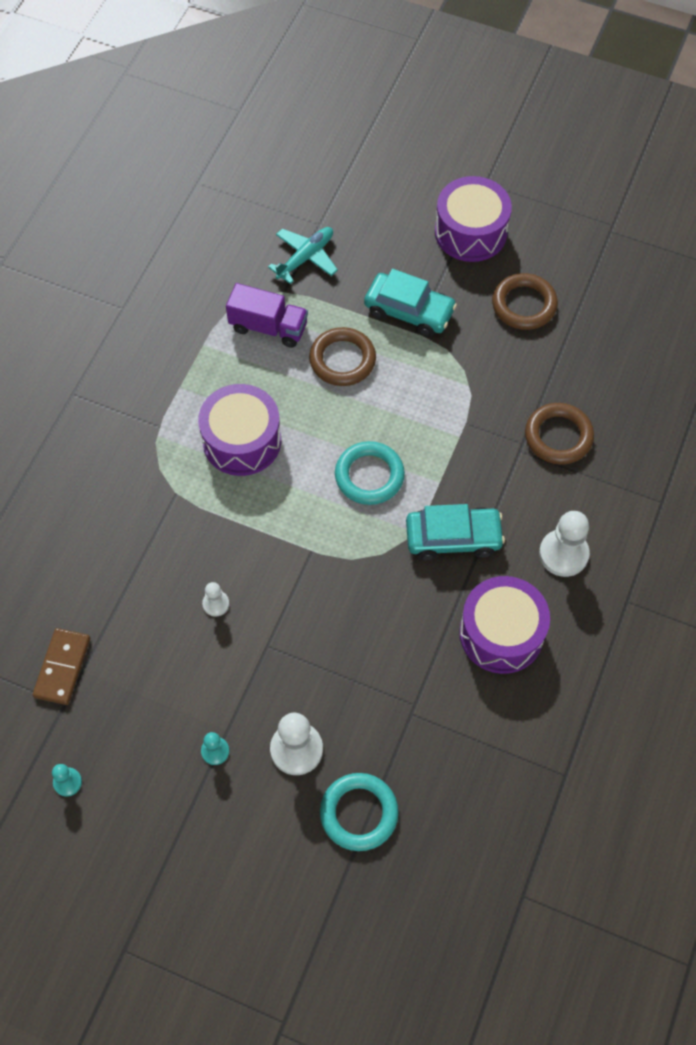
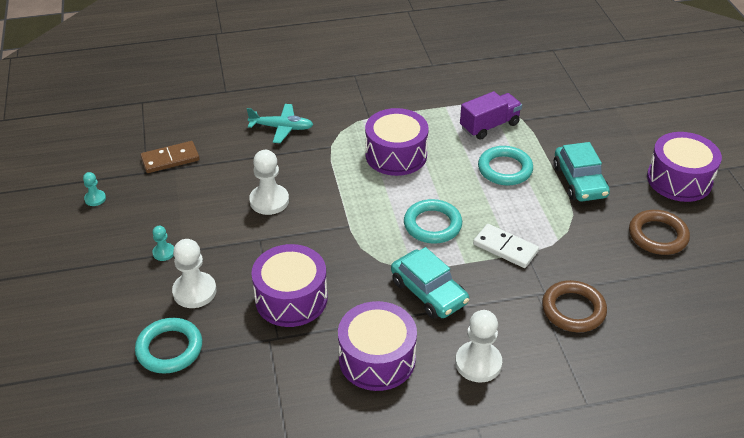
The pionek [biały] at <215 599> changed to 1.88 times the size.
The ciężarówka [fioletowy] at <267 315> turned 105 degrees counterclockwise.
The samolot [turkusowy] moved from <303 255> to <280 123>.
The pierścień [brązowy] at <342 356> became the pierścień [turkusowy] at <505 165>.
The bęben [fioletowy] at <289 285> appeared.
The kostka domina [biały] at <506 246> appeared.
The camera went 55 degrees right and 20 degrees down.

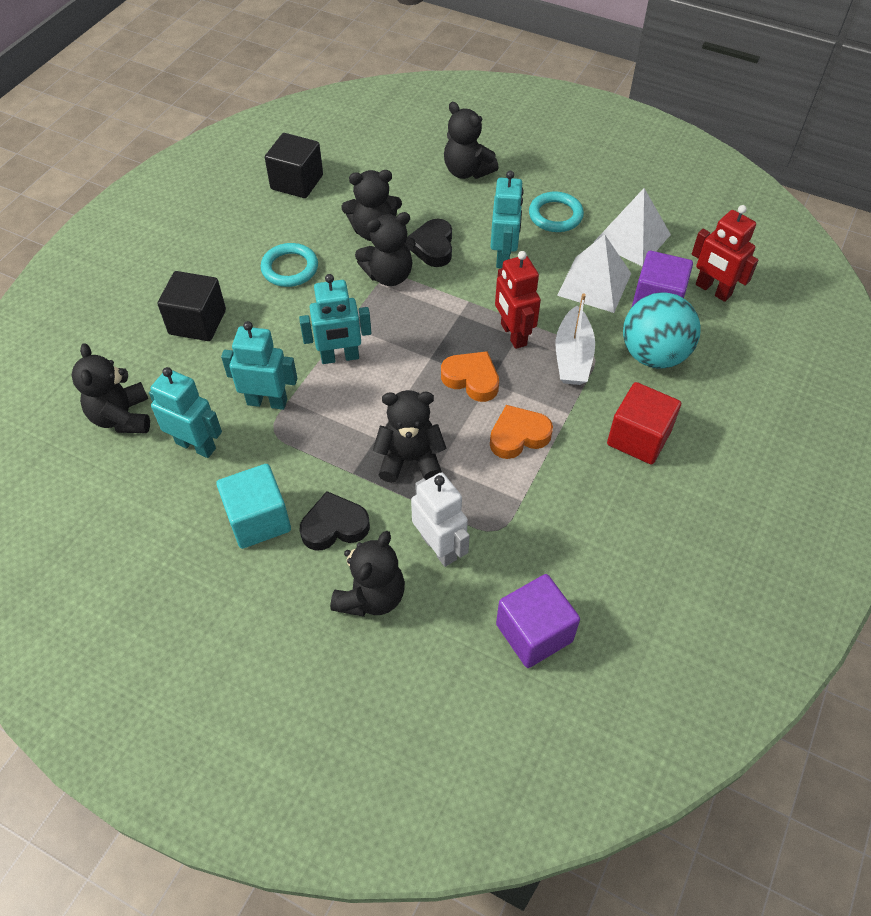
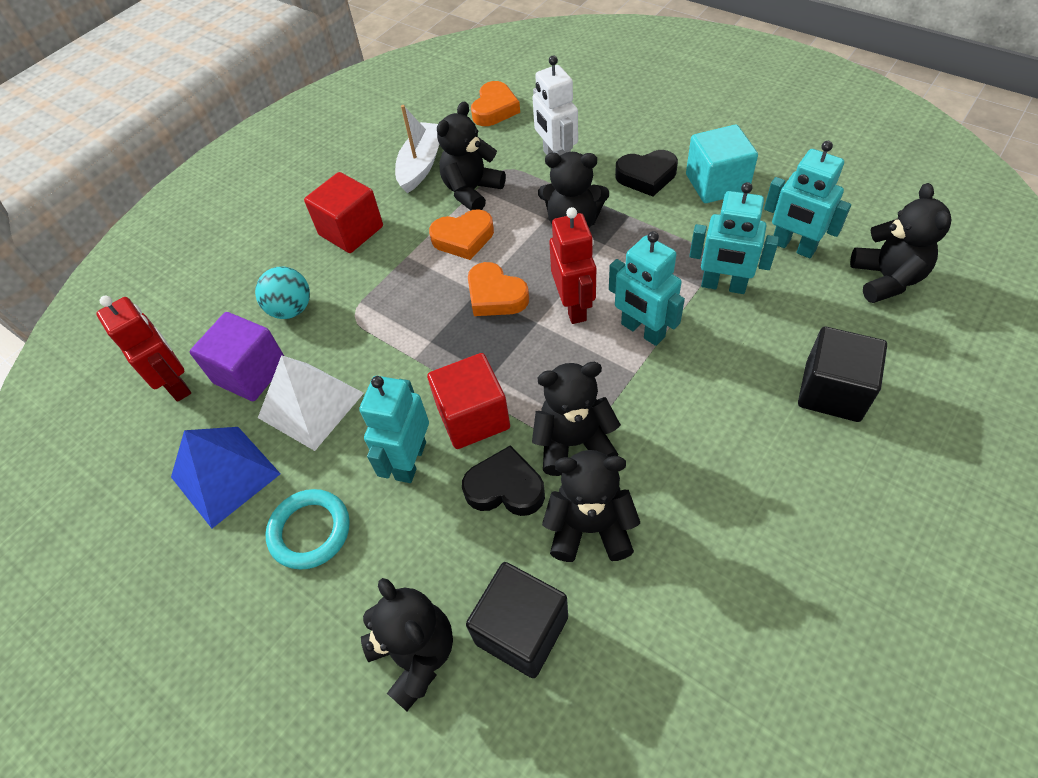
The pierścień [turkusowy] at <289 265> disappeared.
The sześcian [czarny] moved from <294 165> to <517 620>.
The robot [turkusowy] at <335 319> turned 135 degrees counterclockwise.
The miś [czarny] moved from <367 574> to <471 155>.
The serce [czarny] at <430 243> turned 90 degrees counterclockwise.
The robot [czerwony] moved from <518 300> to <572 265>.
The sześcian [fioletowy] at <538 621> was replaced by the serce [pomarańczowy] at <495 103>.
The łódka [biały] moved from <575 339> to <417 149>.
The piramida [biały] at <632 227> became the piramida [niebieski] at <226 477>.
The piłka [turkusowy] at <662 330> changed to 0.63 times the size.
The sześcian [czerwony] at <468 401> appeared.
The camera went 165 degrees left and 0 degrees up.

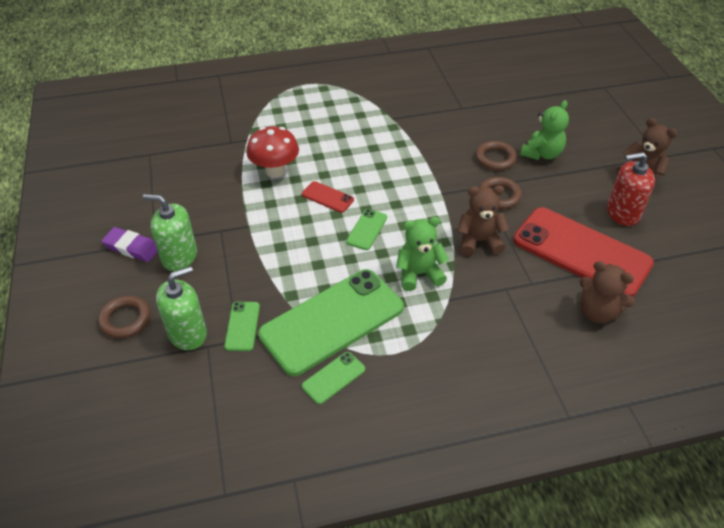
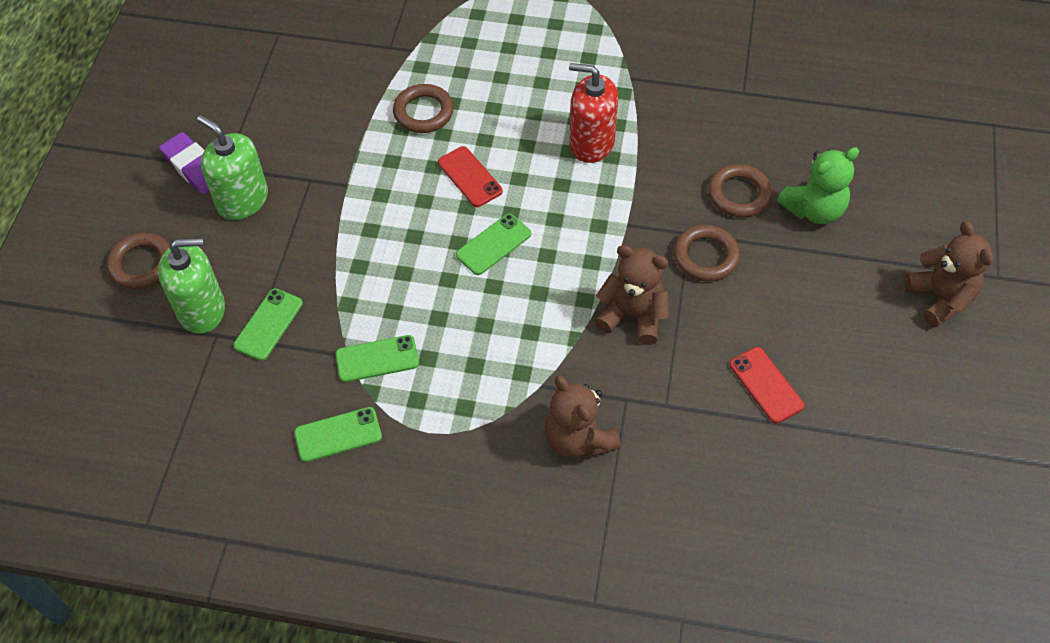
The grzyb [czerwony] at <272 152> was replaced by the pierścień [brązowy] at <423 108>.
The telefon [zielony] at <331 322> changed to 0.42 times the size.
The miś [zielony] at <422 254> disappeared.
The telefon [czerwony] at <583 252> changed to 0.42 times the size.
The miś [brązowy] moved from <607 292> to <583 416>.
The dozownik mydła [czerwony] moved from <631 189> to <593 113>.
The camera went 25 degrees right and 10 degrees up.

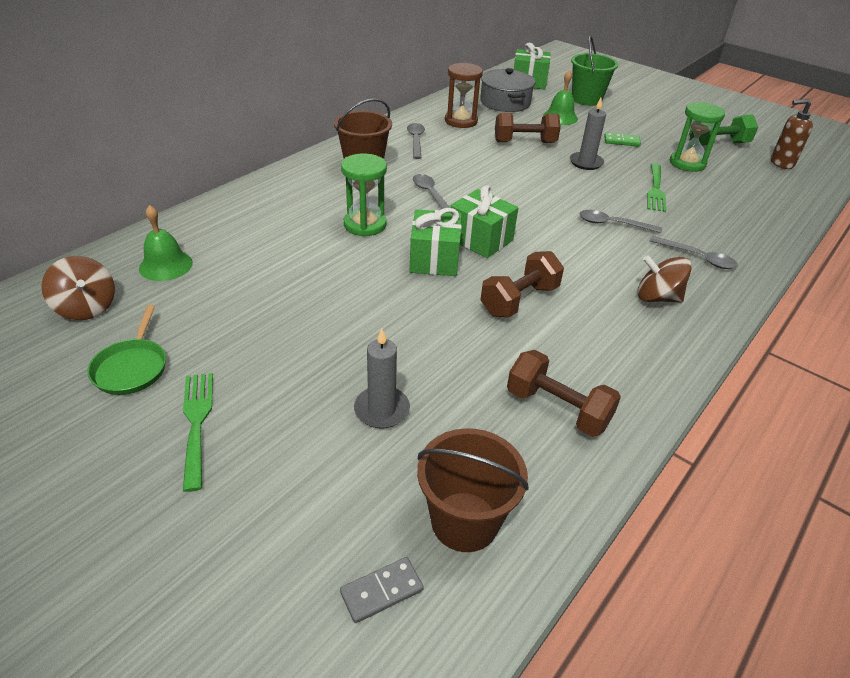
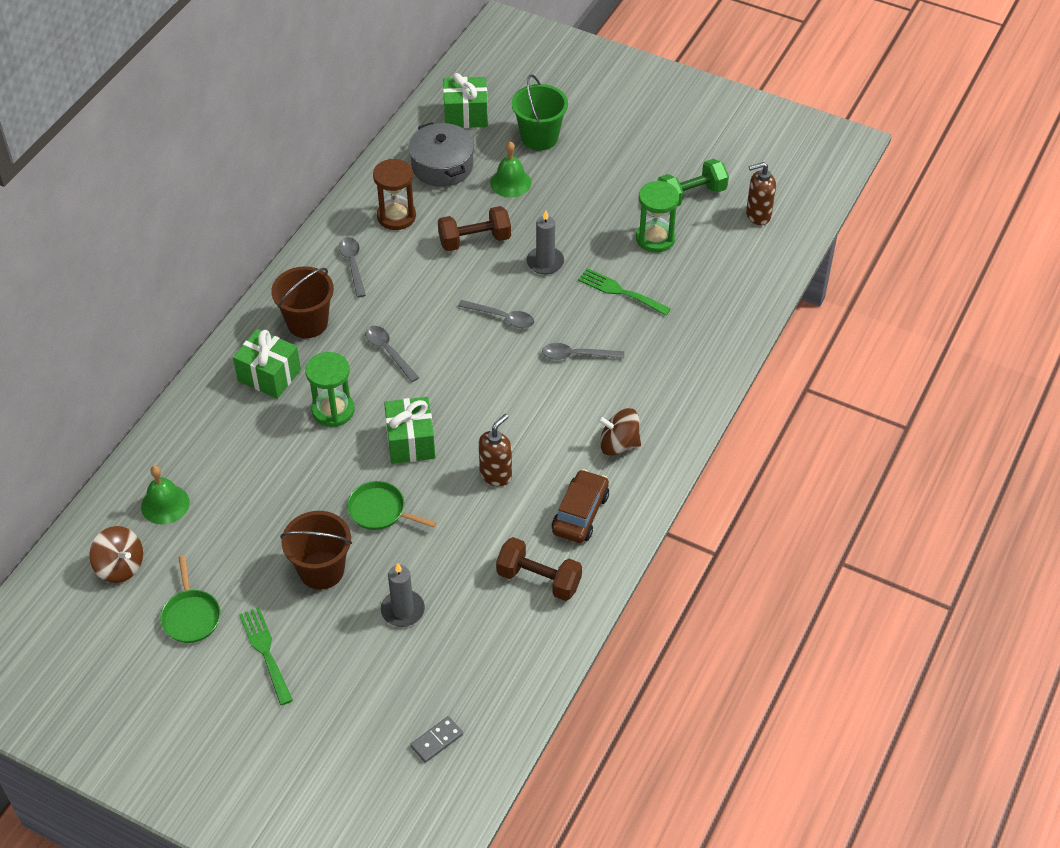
The wiadro [brązowy] moved from <473 490> to <316 550>.
The prezent [zielony] moved from <484 221> to <267 364>.
The hantel [brązowy] at <522 284> was replaced by the dozownik mydła [brązowy] at <495 450>.
The kostka domina [zielony] at <622 139> disappeared.
The widelec [zielony] at <656 187> turned 120 degrees clockwise.
The łyżka [szary] moved from <694 252> to <496 314>.
The patelnia [zielony] at <392 505> appeared.
The samochód [brązowy] at <580 506> appeared.
The camera went 10 degrees left and 10 degrees up.

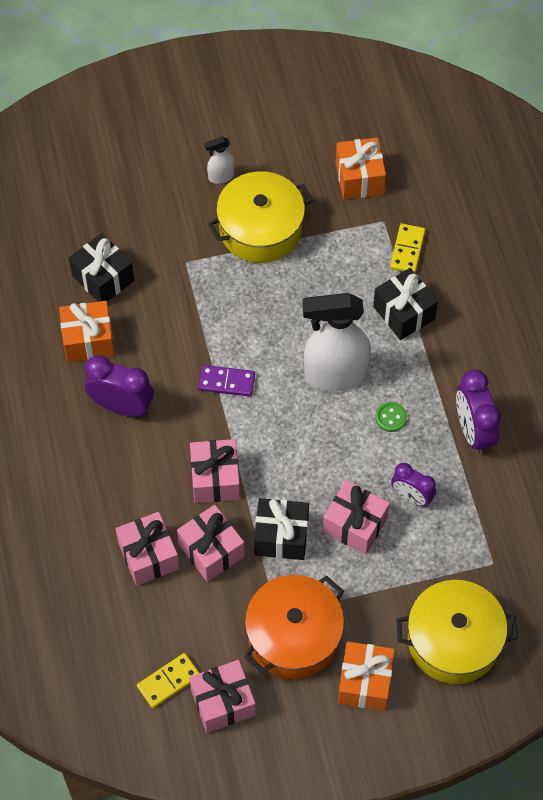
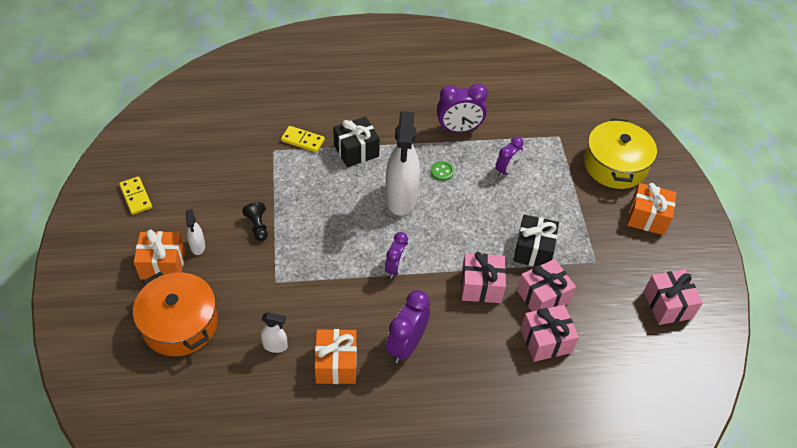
The prezent [czarny] at <101 267> was replaced by the spryskiwacz [biały] at <274 332>.
The kostka domina [żółty] moved from <168 680> to <135 195>.
The kostka domina [fioletowy] at <226 381> was replaced by the budzik [fioletowy] at <396 255>.
The garnek [żółty] at <260 217> was replaced by the pionek [czarny] at <255 221>.
The garnek [pomarańczowy] moved from <294 627> to <175 314>.
The prezent [różowy] at <356 517> disappeared.
The prezent [pomarańczowy] moved from <361 169> to <159 254>.
The camera went 85 degrees left and 10 degrees down.

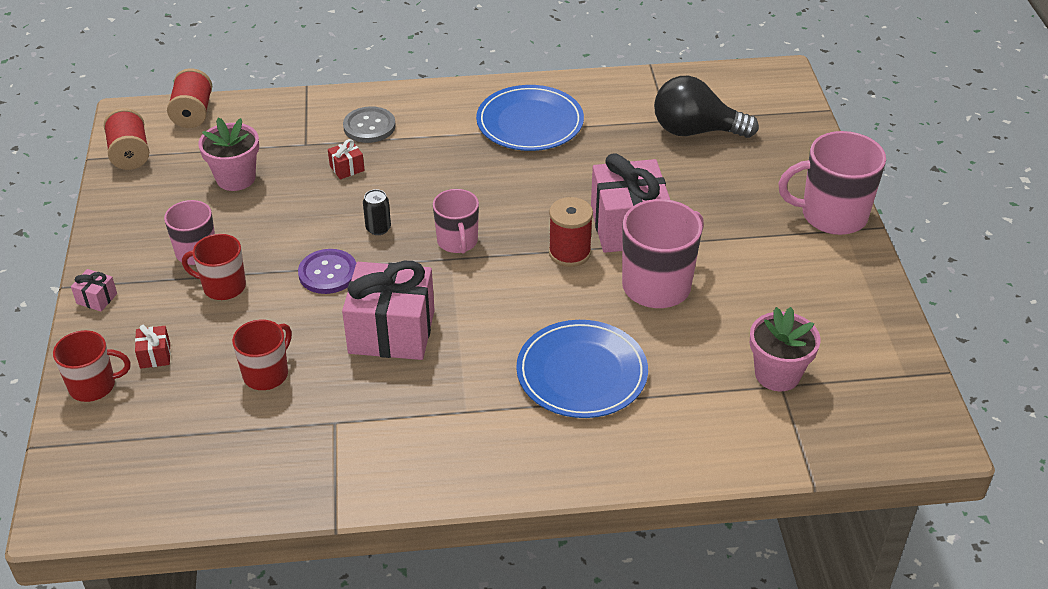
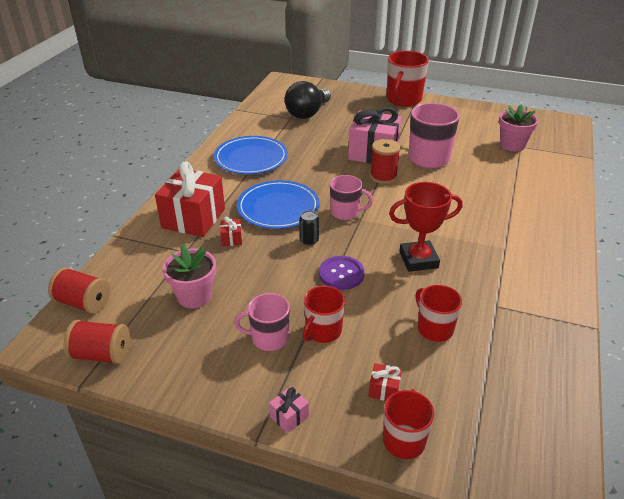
The prezent [różowy] at <388 310> was replaced by the puchar [czerwony] at <426 227>.
The guzik [szary] at <369 124> was replaced by the prezent [czerwony] at <190 199>.
The talerz [niebieski] moved from <582 369> to <278 204>.
The kubek [różowy] at <832 183> became the kubek [czerwony] at <408 79>.
The camera went 65 degrees left and 5 degrees down.

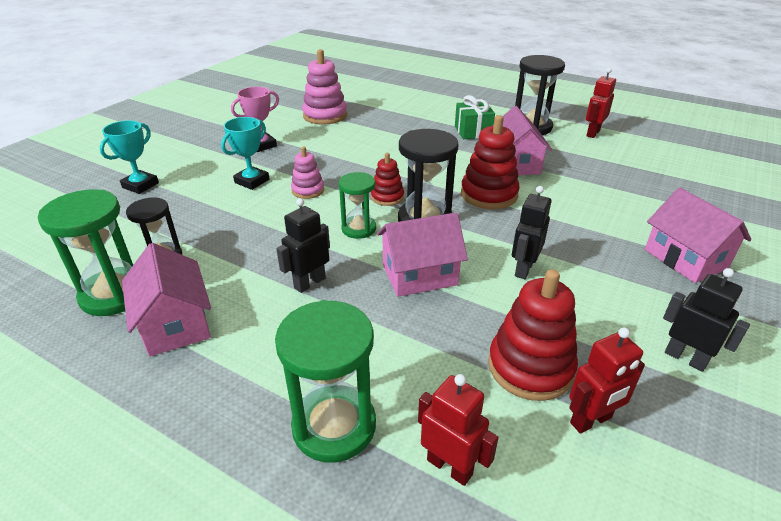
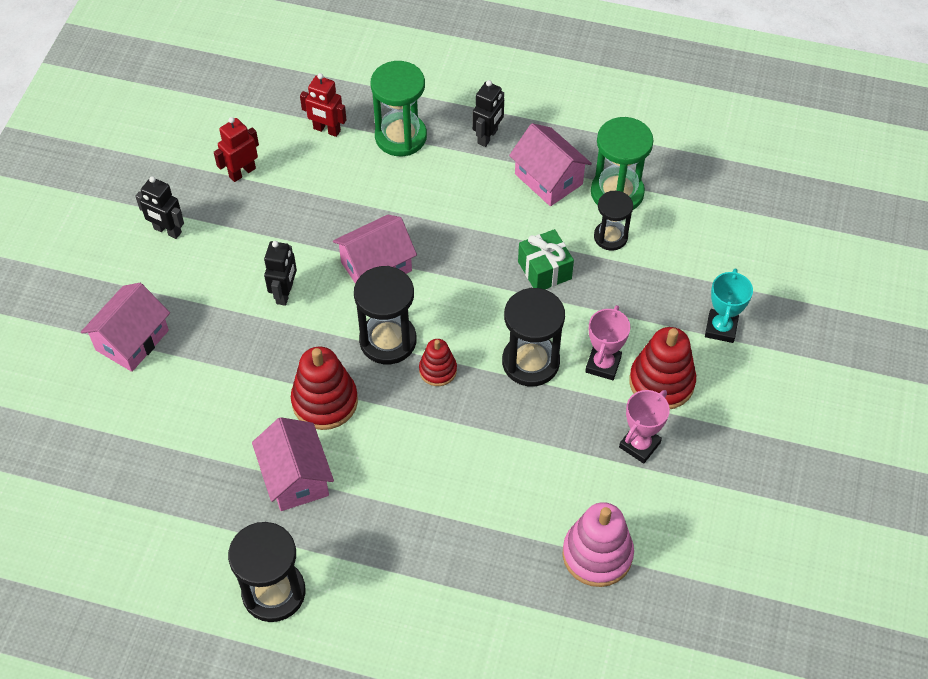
The puchar [turkusowy] at <245 153> became the puchar [różowy] at <607 342>.
The robot [czarny] moved from <303 245> to <488 113>.
The zabawka nakładanka [różowy] at <307 172> was replaced by the klepsydra [czarny] at <533 337>.
The klepsydra [zielony] at <357 205> disappeared.
The prezent [zielony] moved from <475 117> to <546 259>.
The zabawka nakładanka [czerwony] moved from <533 335> to <662 368>.
The robot [czerwony] at <601 103> disappeared.
The domek [różowy] at <698 235> turned 75 degrees clockwise.
The camera went 165 degrees right and 20 degrees up.

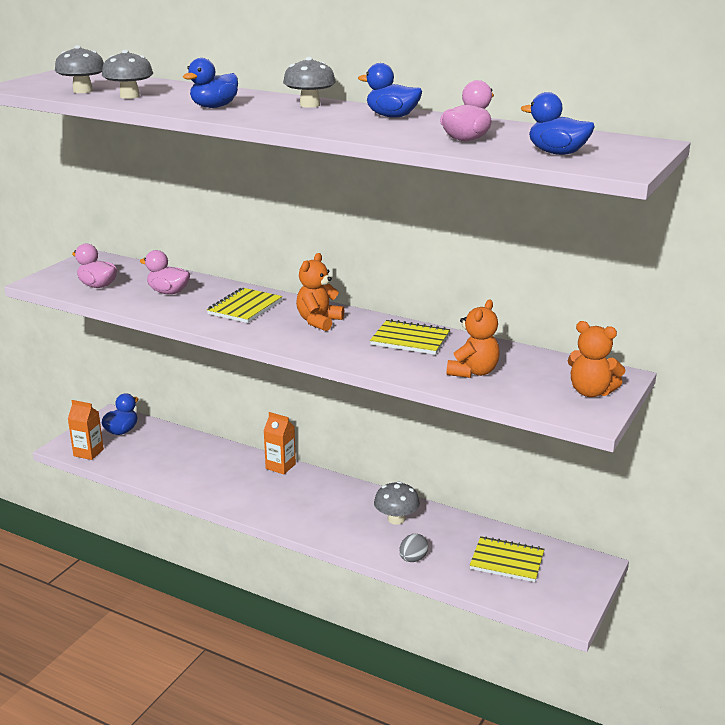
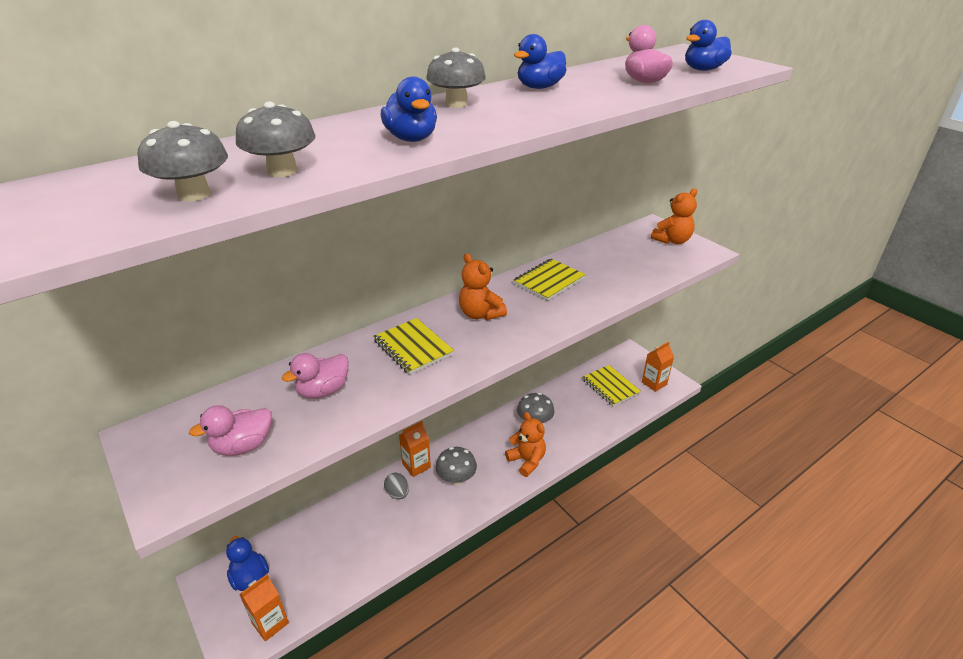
The jajko [szary] moved from <413 548> to <396 486>.
The miś [pomarańczowy] moved from <473 338> to <525 444>.
The zeszyt [żółty] at <507 559> turned 75 degrees counterclockwise.
The grzyb [szary] at <456 466> appeared.
The karton mleka [pomarańczowy] at <658 367> appeared.
The camera went 65 degrees left and 10 degrees up.

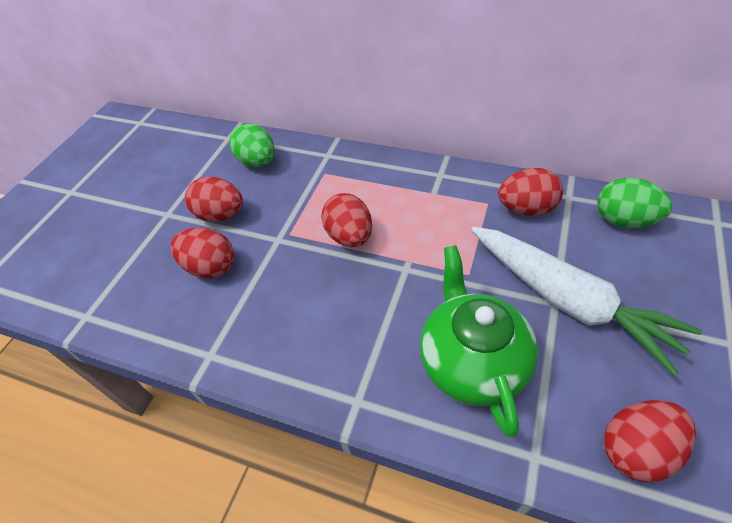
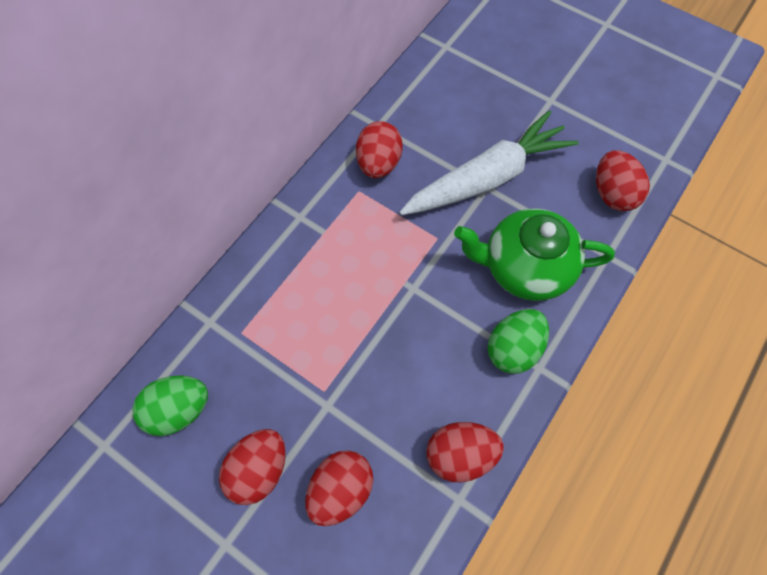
The jajko [czerwony] moved from <346 220> to <465 452>.
The jajko [zielony] moved from <634 203> to <518 341>.
The camera went 80 degrees left and 15 degrees up.

